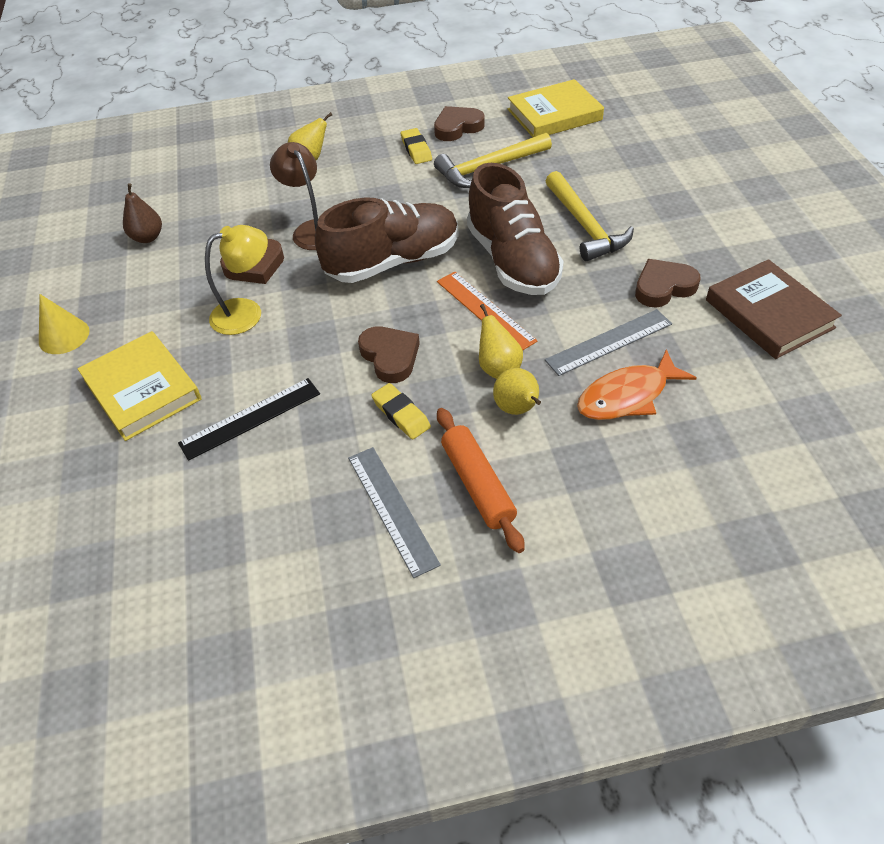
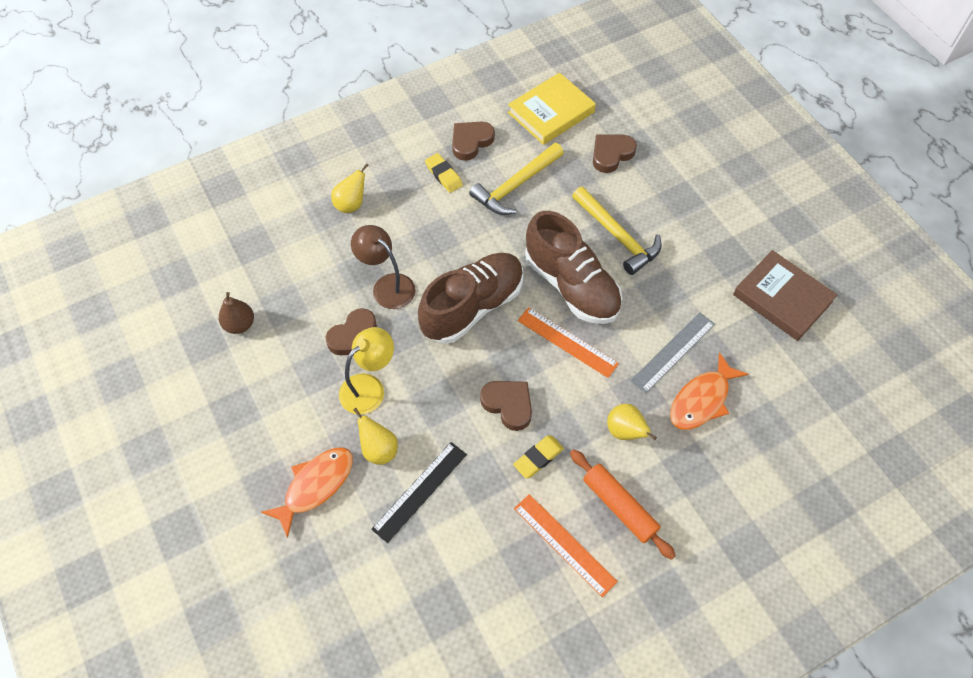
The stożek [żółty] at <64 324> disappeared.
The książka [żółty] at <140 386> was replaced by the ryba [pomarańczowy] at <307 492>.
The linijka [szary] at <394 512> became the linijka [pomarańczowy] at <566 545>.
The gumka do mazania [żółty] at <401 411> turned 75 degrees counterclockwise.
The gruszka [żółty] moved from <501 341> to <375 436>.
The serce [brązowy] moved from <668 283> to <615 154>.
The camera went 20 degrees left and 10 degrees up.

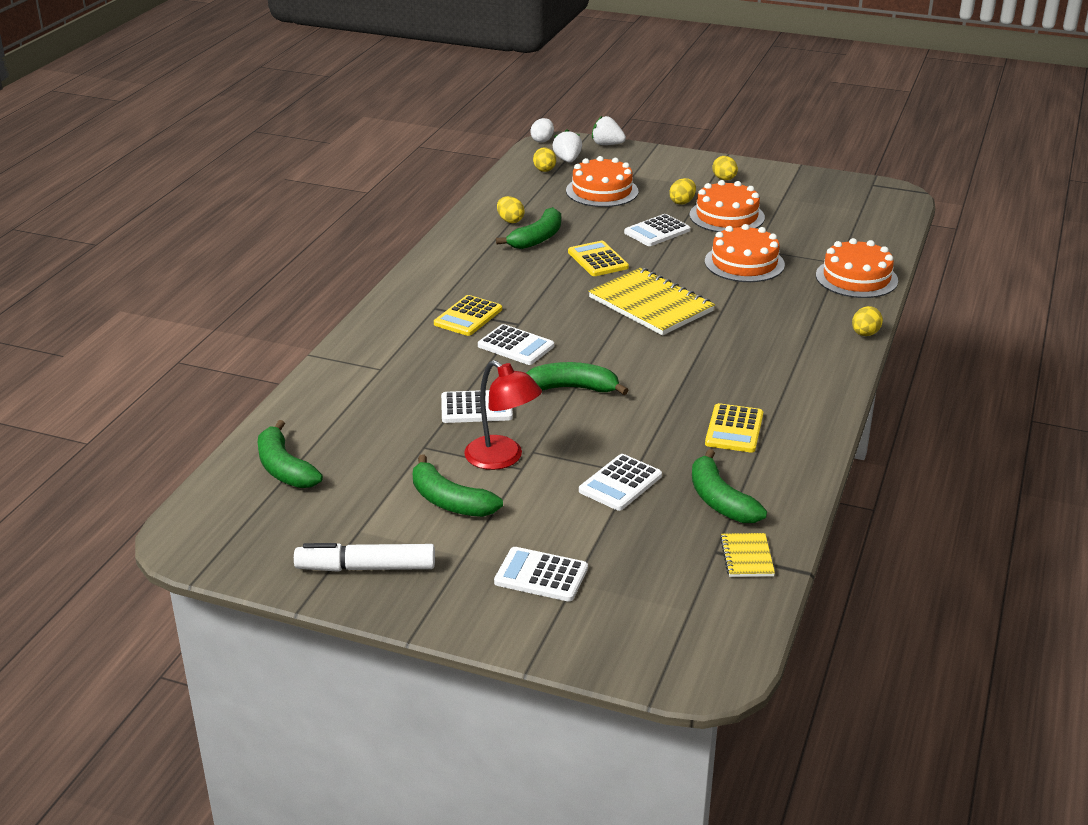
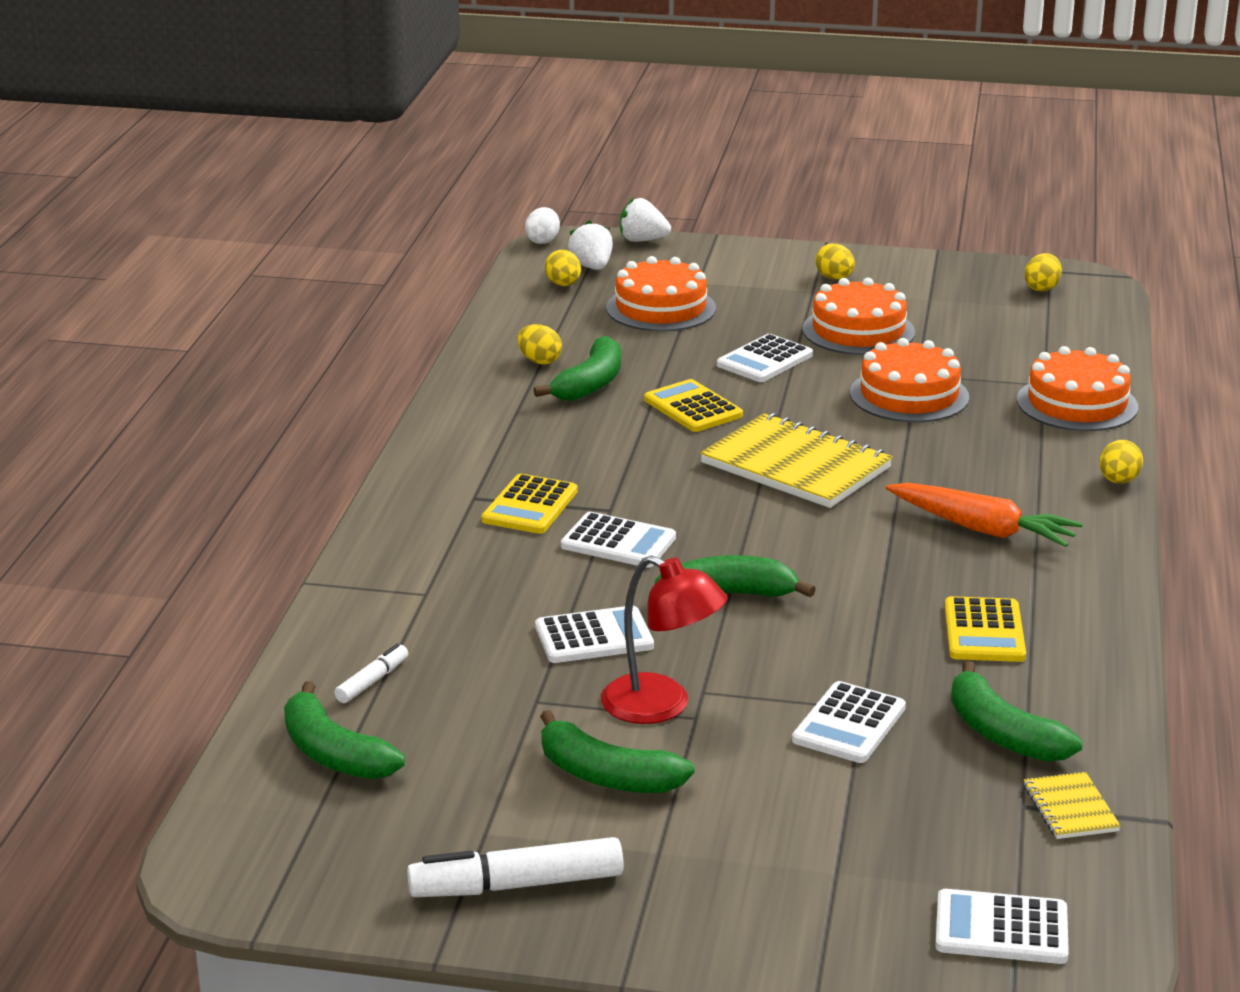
The kalkulator [biały] moved from <541 574> to <1002 926>.
The jajko [żółty] moved from <682 191> to <1043 272>.
The flamaster [biały] at <371 673> appeared.
The marchewka [pomarańczowy] at <984 515> appeared.
The camera went 10 degrees left and 5 degrees down.

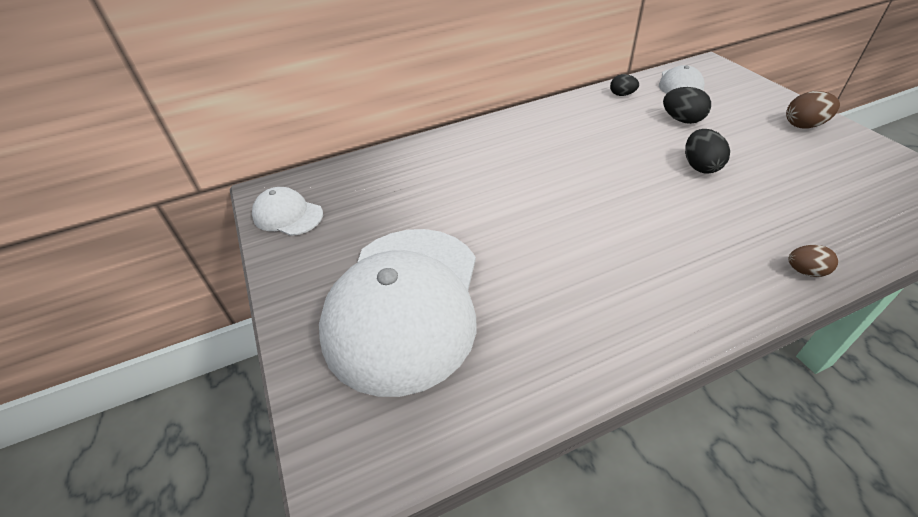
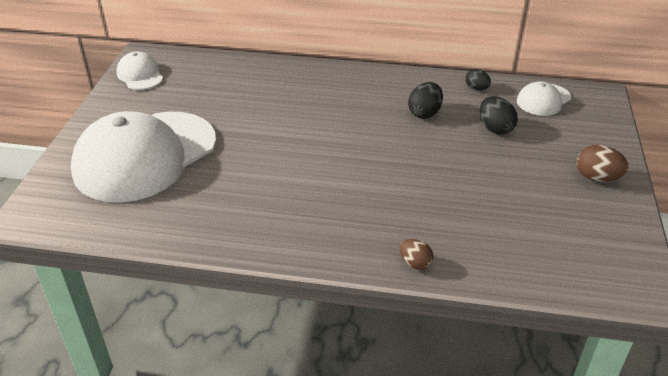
The jajko [czarny] moved from <707 151> to <425 100>.
The camera went 30 degrees right and 5 degrees down.

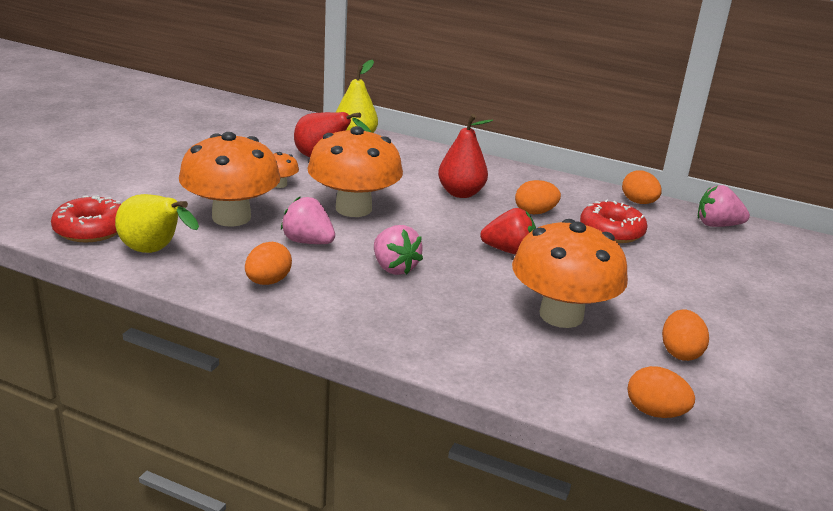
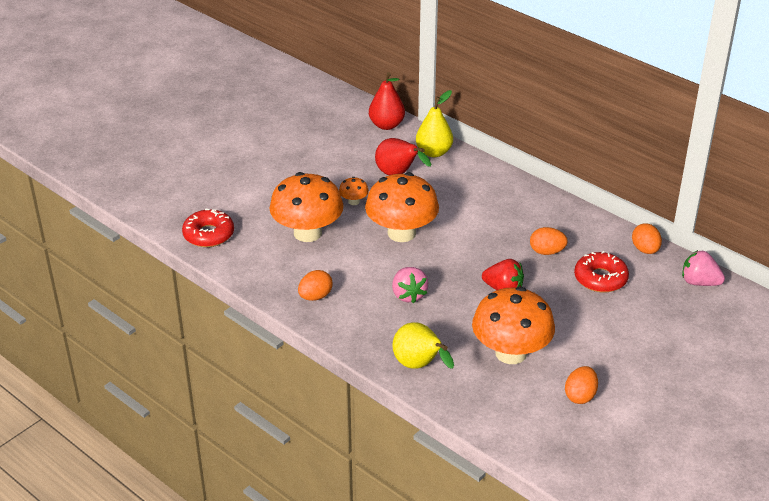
The gruszka [żółty] moved from <157 223> to <423 346>.
The truskawka [różowy] at <308 220> disappeared.
The gruszka [czerwony] moved from <465 156> to <387 101>.
The jajko [pomarańczowy] at <661 392> disappeared.
The camera went 20 degrees right and 10 degrees up.

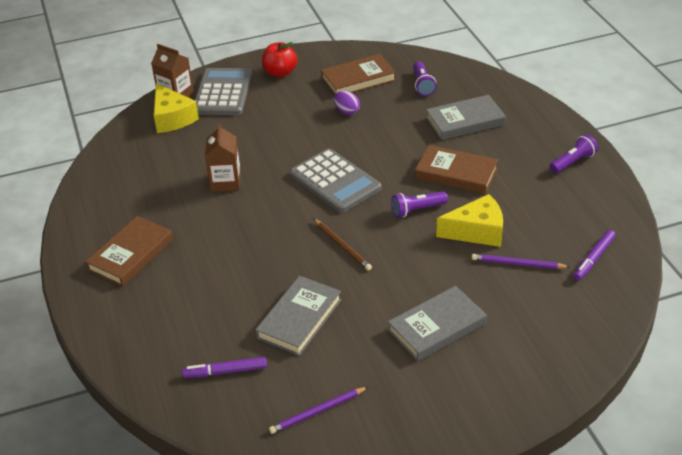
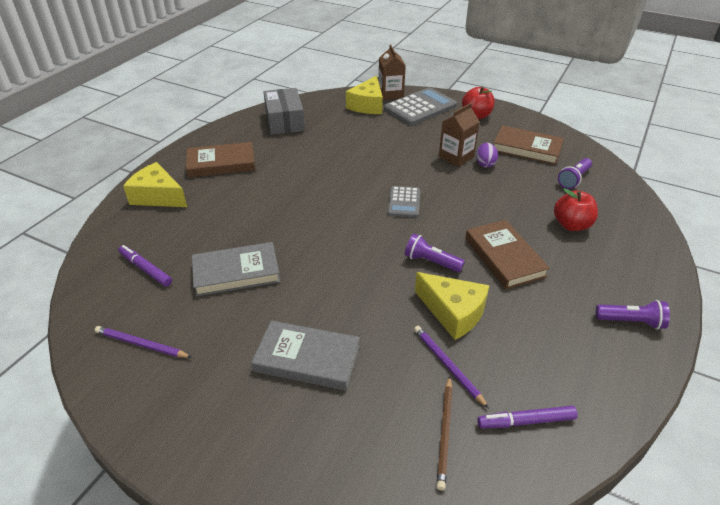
The karton mleka [brązowy] moved from <223 157> to <459 135>.
The kalkulator [szary] at <335 181> changed to 0.57 times the size.
The ołówek [brązowy] moved from <343 245> to <444 433>.
The książka [szary] at <466 117> was replaced by the jabłko [czerwony] at <576 209>.
The ser [żółty] at <155 184> appeared.
The pudełko [szary] at <284 111> appeared.
The camera went 45 degrees right and 0 degrees up.

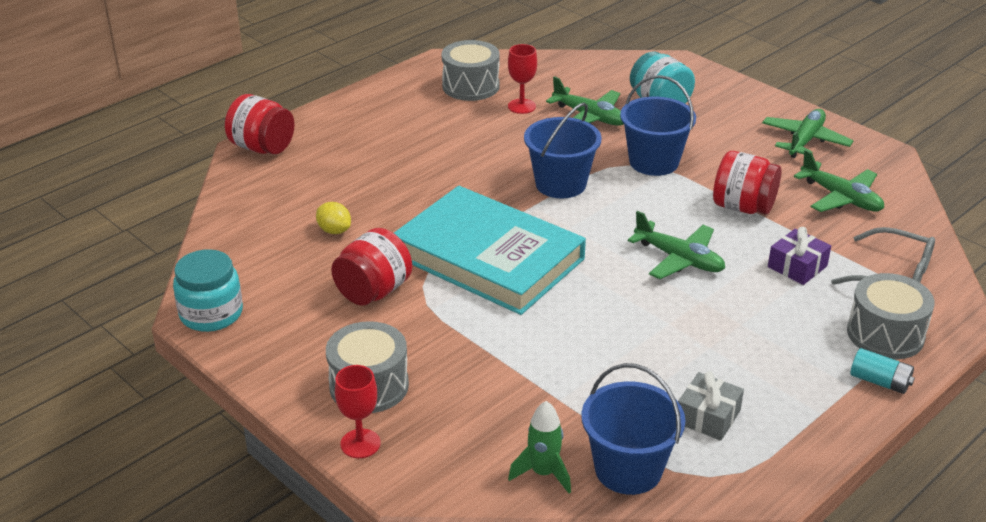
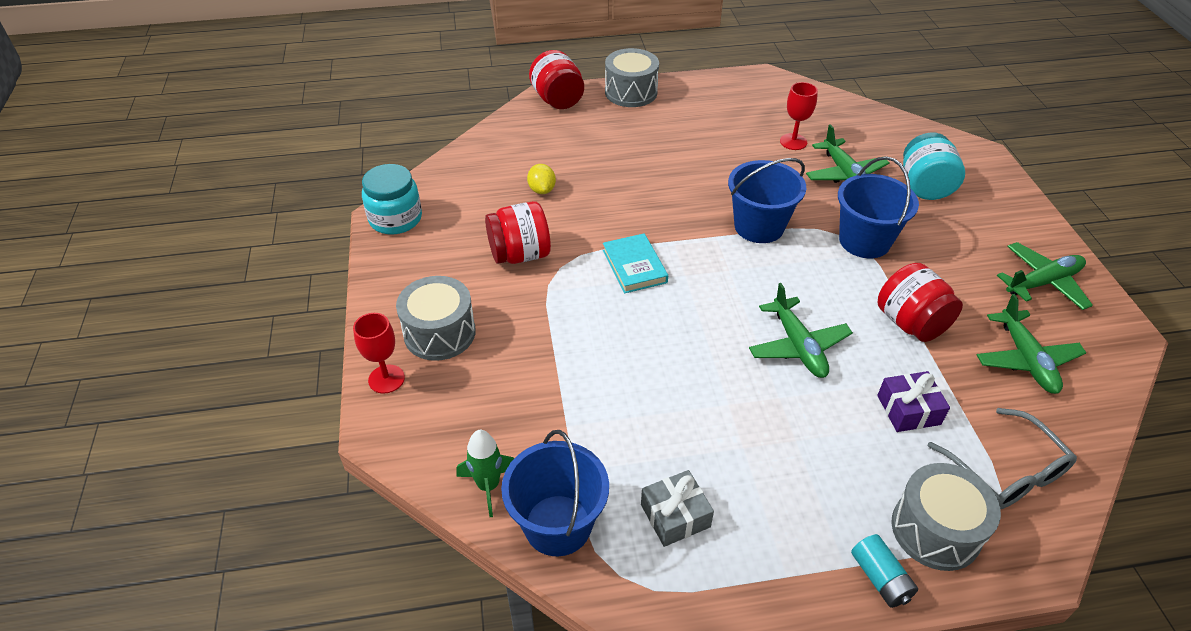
The książka [turkusowy] at <490 250> changed to 0.43 times the size.
The bęben [szary] moved from <471 70> to <632 77>.
The camera went 35 degrees right and 10 degrees up.

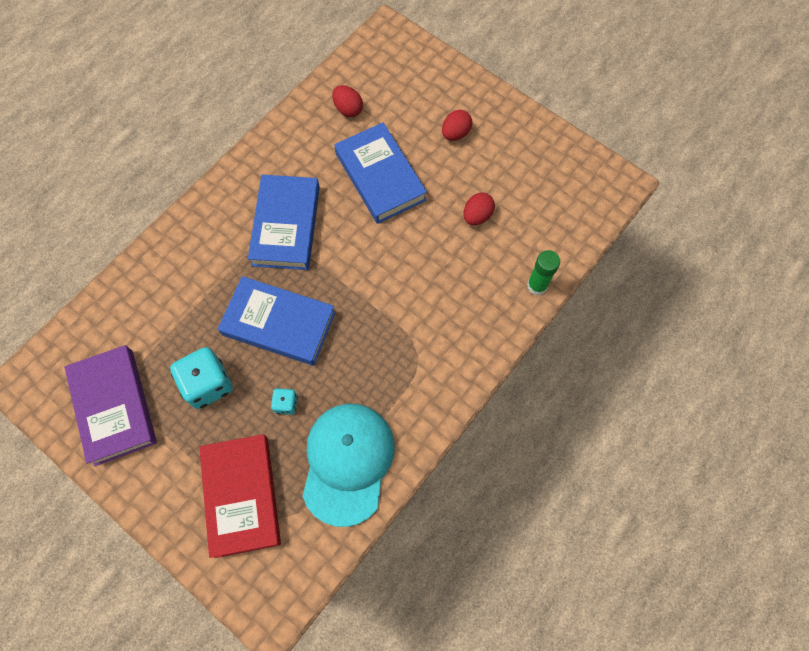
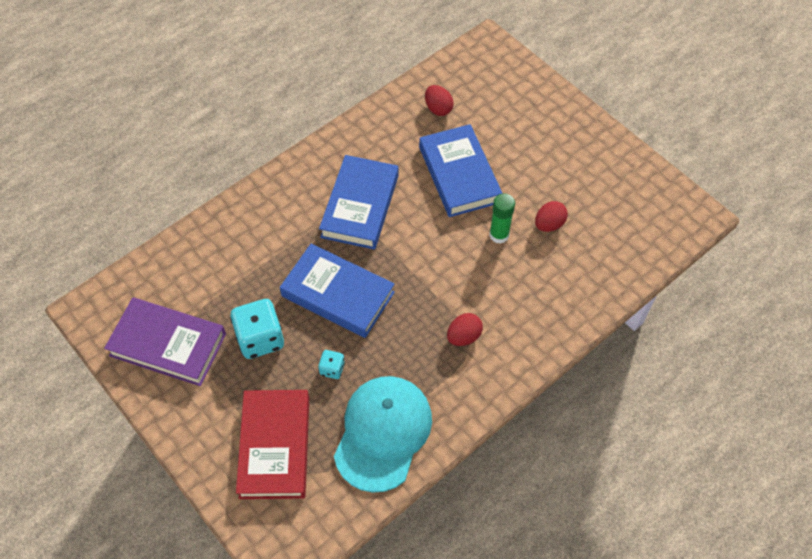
The książka [fioletowy] at <110 405> turned 60 degrees counterclockwise.
The jajko [czerwony] moved from <457 125> to <465 329>.
The klej w sztyfcie [zielony] moved from <543 272> to <502 219>.
The camera went 10 degrees right and 10 degrees down.

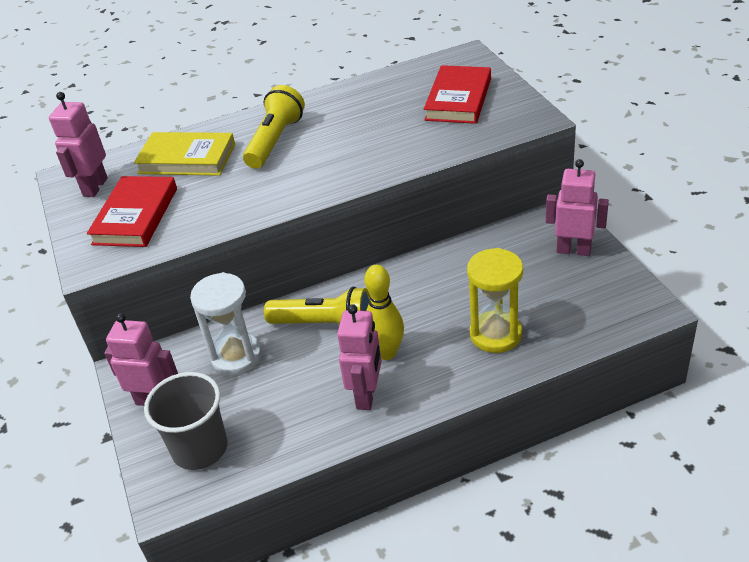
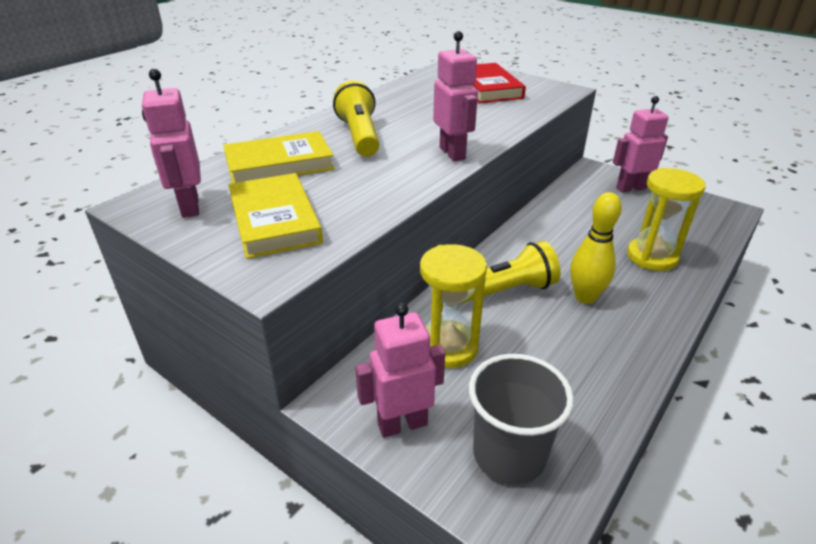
The książka [czerwony] at <132 211> became the książka [żółty] at <275 216>.
The klepsydra [biały] at <226 323> became the klepsydra [żółty] at <453 306>.
The robot [różowy] moved from <359 357> to <455 96>.
The camera went 35 degrees left and 5 degrees down.

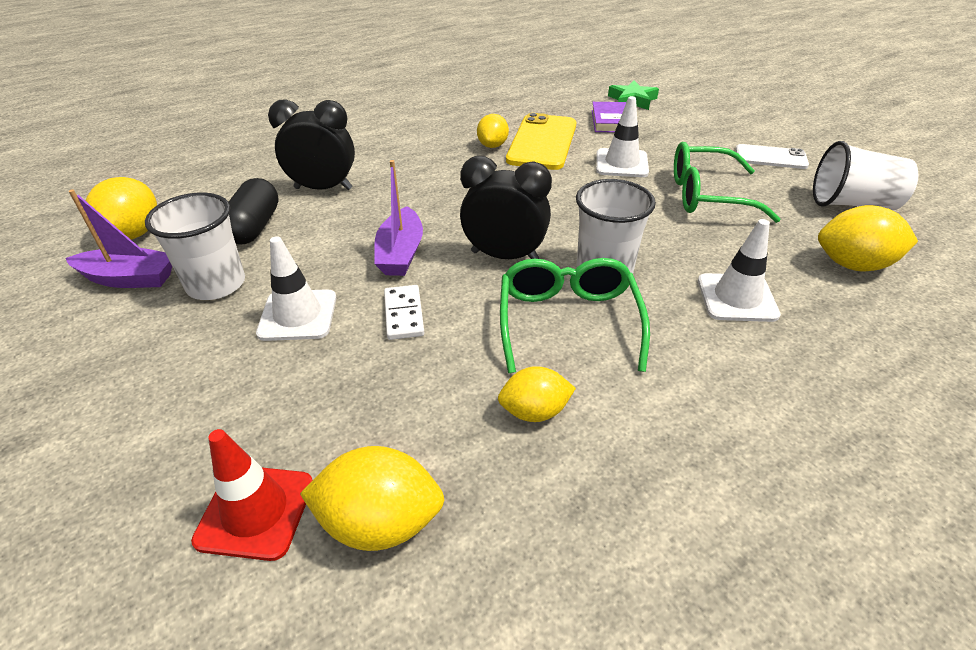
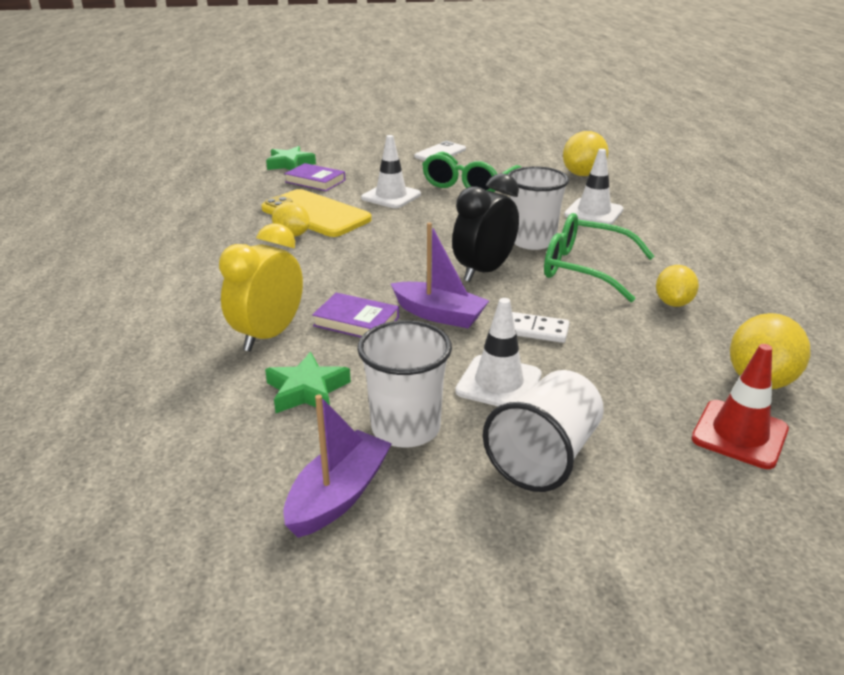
The cytryna [żółty] at <121 208> disappeared.
The kapsułka [czarny] at <254 211> was replaced by the gwiazda [zielony] at <308 382>.
The budzik [czarny] at <311 144> became the budzik [żółty] at <261 287>.
The szklanka [biały] moved from <865 175> to <543 431>.
The książka [fioletowy] at <355 315> appeared.
The camera went 65 degrees left and 10 degrees down.

